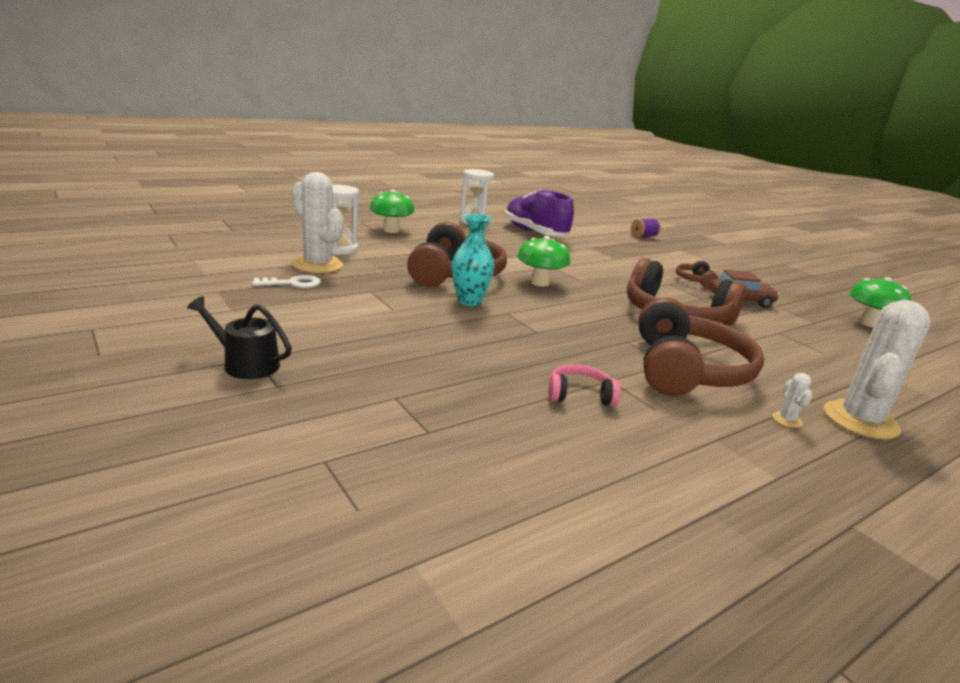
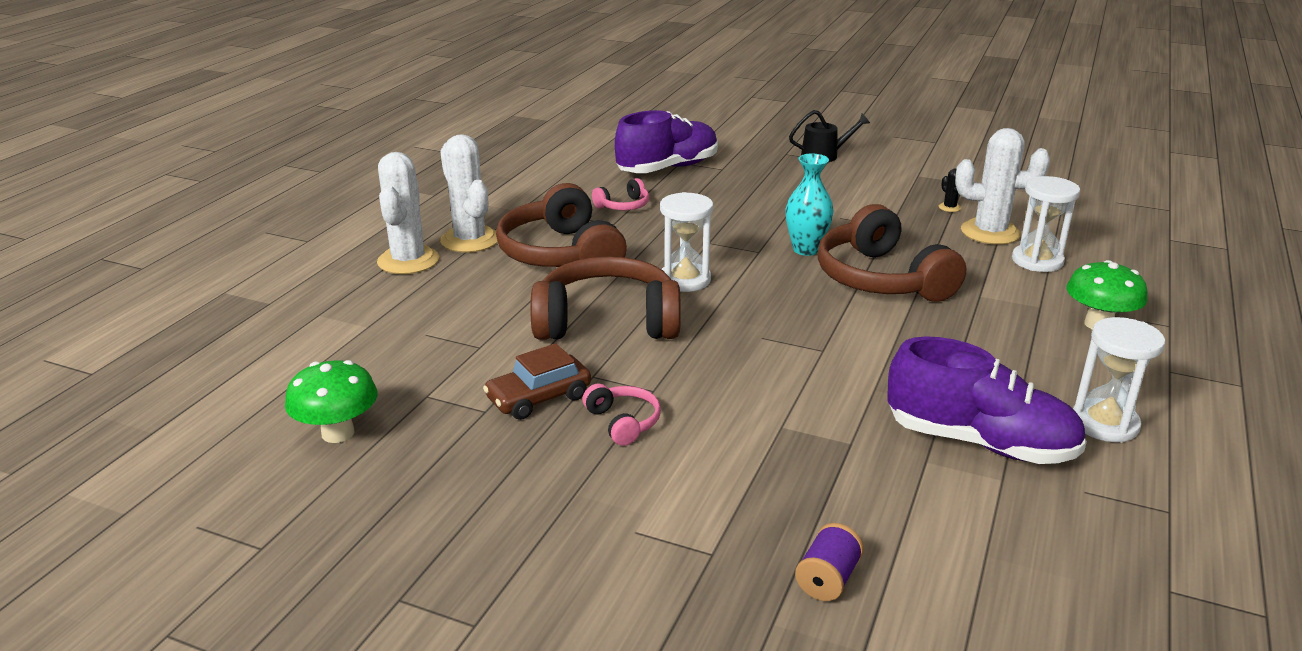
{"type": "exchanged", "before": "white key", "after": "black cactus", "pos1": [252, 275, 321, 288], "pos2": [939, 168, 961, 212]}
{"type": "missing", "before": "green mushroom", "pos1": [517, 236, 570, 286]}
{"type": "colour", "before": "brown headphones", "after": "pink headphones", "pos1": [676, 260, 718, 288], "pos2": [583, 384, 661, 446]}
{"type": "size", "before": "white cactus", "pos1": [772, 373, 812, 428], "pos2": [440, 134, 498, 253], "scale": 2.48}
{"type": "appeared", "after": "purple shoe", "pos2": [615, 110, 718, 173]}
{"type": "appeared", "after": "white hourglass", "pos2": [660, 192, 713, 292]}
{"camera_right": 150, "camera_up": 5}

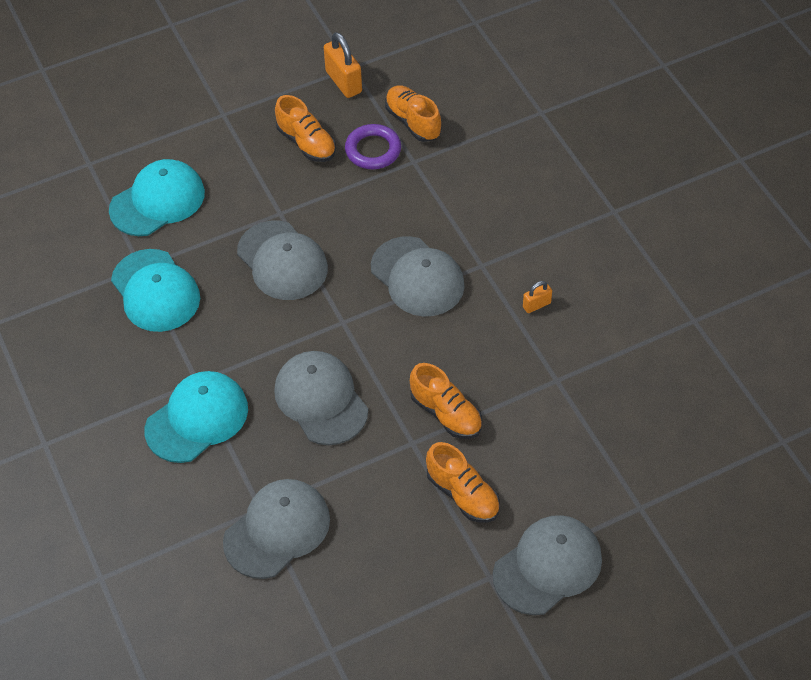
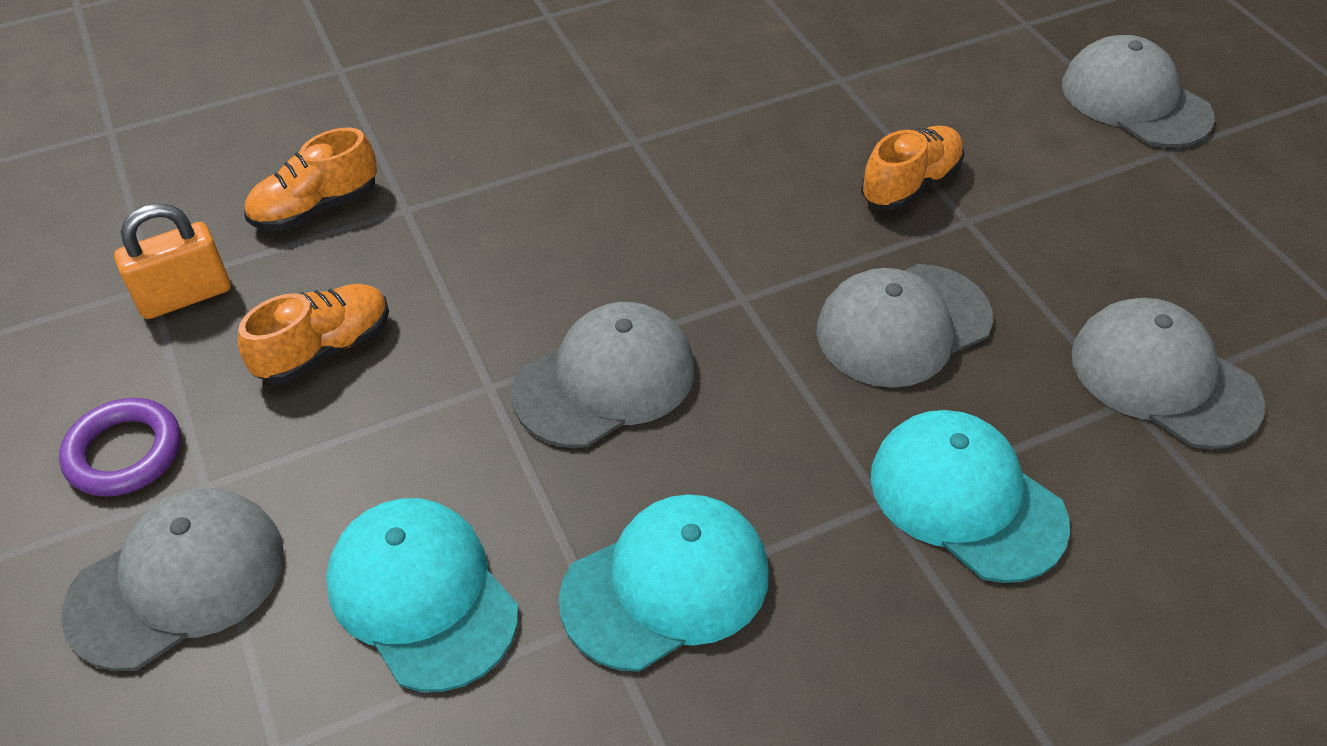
{"type": "relocated", "before": "purple ring", "pos1": [345, 124, 401, 169], "pos2": [59, 398, 181, 497]}
{"type": "relocated", "before": "grey cap", "pos1": [371, 236, 465, 317], "pos2": [61, 489, 284, 671]}
{"type": "missing", "before": "orange shoe", "pos1": [426, 442, 500, 523]}
{"type": "missing", "before": "orange padlock", "pos1": [523, 281, 552, 313]}
{"camera_right": -90, "camera_up": -5}

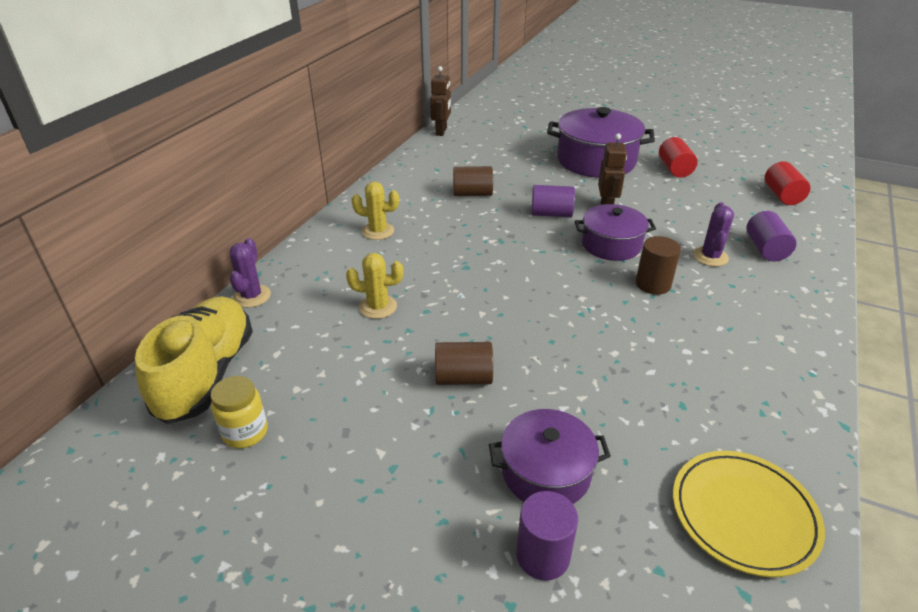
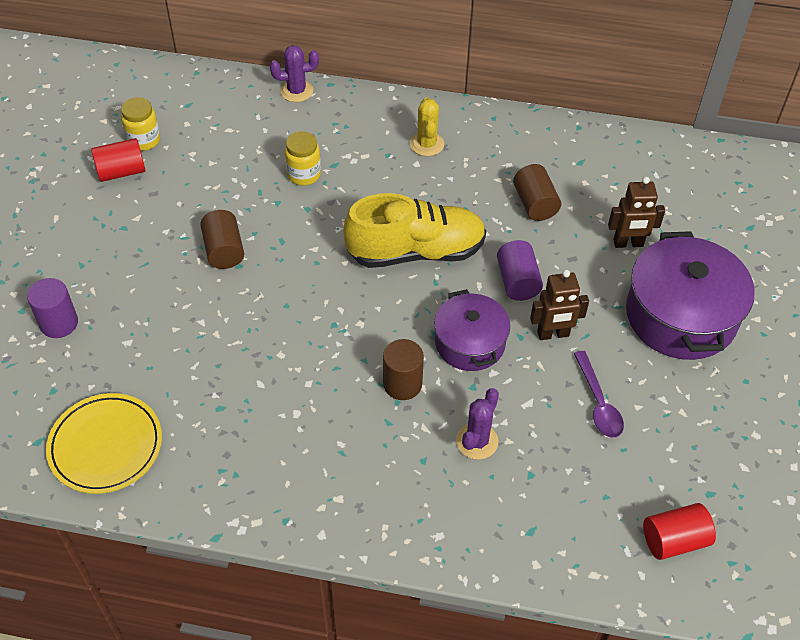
{"type": "relocated", "before": "yellow shoe", "pos1": [135, 296, 253, 424], "pos2": [343, 193, 486, 268]}
{"type": "exchanged", "before": "yellow cactus", "after": "yellow jar", "pos1": [346, 253, 403, 319], "pos2": [285, 131, 321, 186]}
{"type": "relocated", "before": "brown robot", "pos1": [430, 66, 451, 136], "pos2": [608, 177, 665, 248]}
{"type": "missing", "before": "purple pot", "pos1": [489, 409, 611, 504]}
{"type": "relocated", "before": "red cylinder", "pos1": [659, 137, 698, 178], "pos2": [91, 138, 146, 182]}
{"type": "spun", "before": "purple cactus", "pos1": [693, 202, 734, 267], "pos2": [456, 388, 499, 460], "turn": -60}
{"type": "missing", "before": "purple cylinder", "pos1": [746, 211, 797, 261]}
{"type": "appeared", "after": "purple spoon", "pos2": [574, 351, 624, 438]}
{"camera_right": 75, "camera_up": 15}

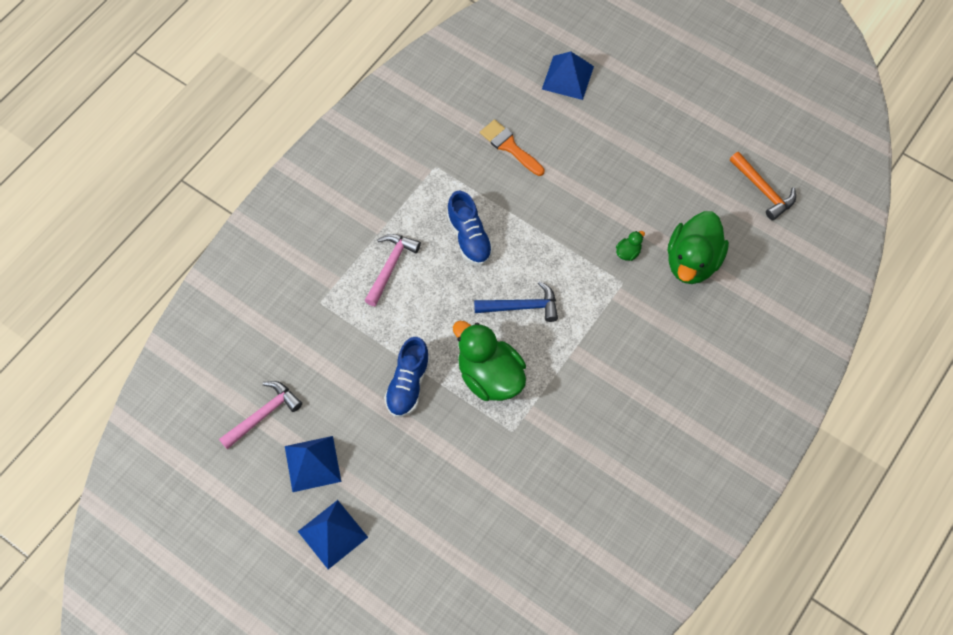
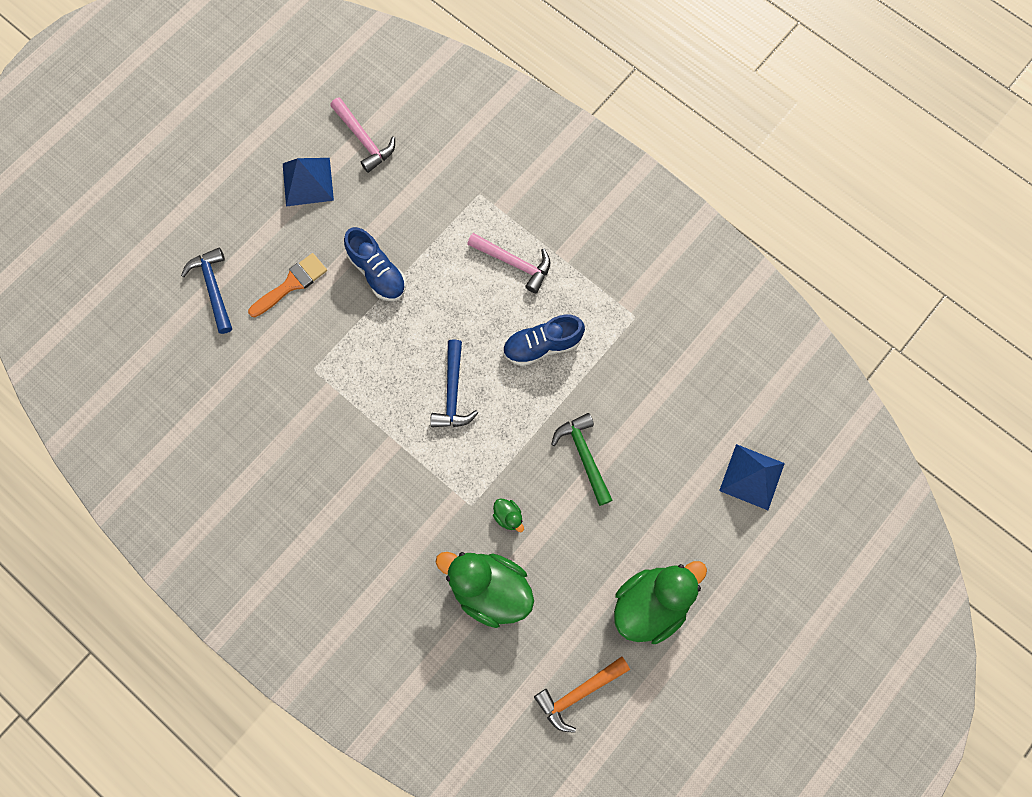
{"type": "missing", "before": "blue pyramid", "pos1": [298, 500, 368, 569]}
{"type": "spun", "before": "blue shoe", "pos1": [384, 337, 430, 417], "pos2": [344, 227, 406, 301], "turn": -150}
{"type": "relocated", "before": "green duck", "pos1": [453, 321, 526, 401], "pos2": [614, 561, 707, 644]}
{"type": "relocated", "before": "orange brush", "pos1": [480, 119, 545, 176], "pos2": [248, 253, 327, 317]}
{"type": "appeared", "after": "blue hammer", "pos2": [181, 248, 232, 334]}
{"type": "appeared", "after": "green hammer", "pos2": [551, 413, 612, 506]}
{"camera_right": 95, "camera_up": 10}

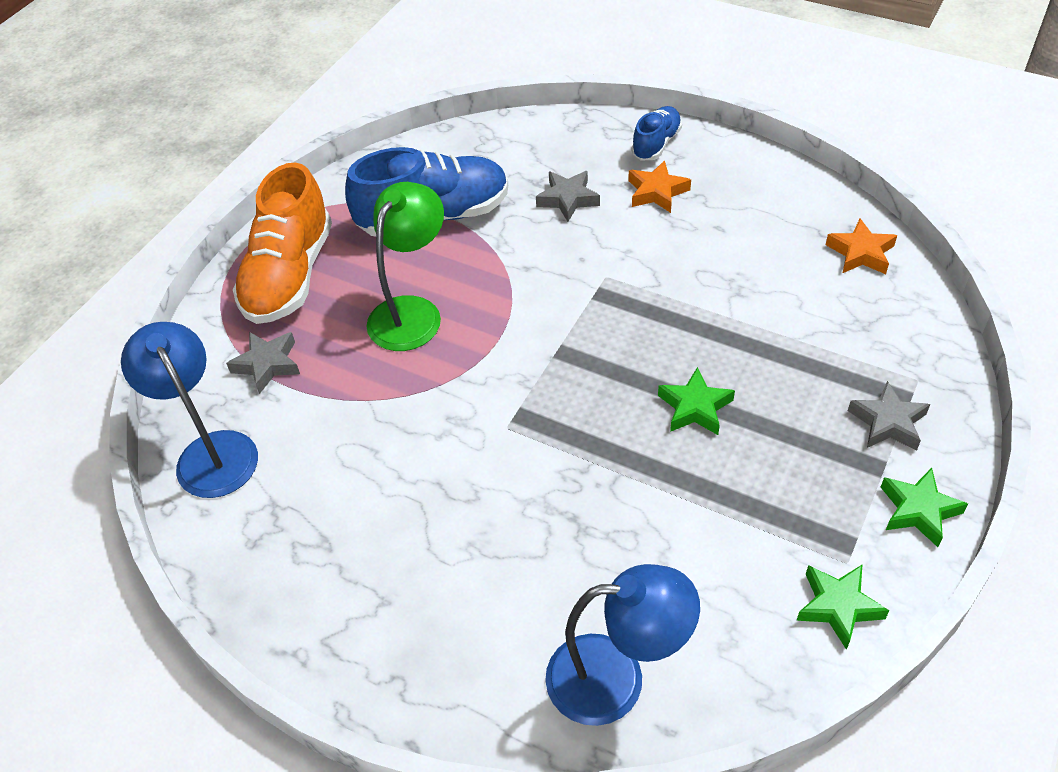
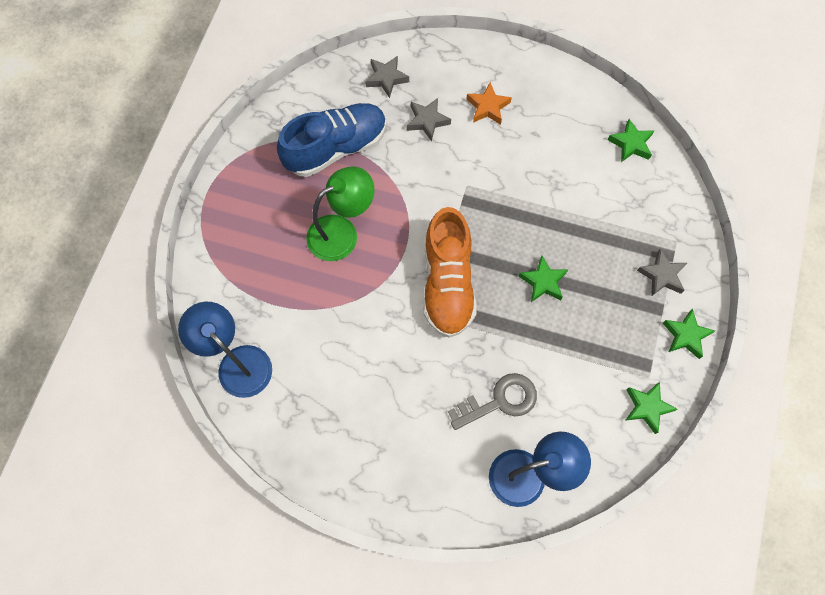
{"type": "relocated", "before": "grey star", "pos1": [226, 332, 300, 394], "pos2": [365, 56, 409, 98]}
{"type": "relocated", "before": "orange shoe", "pos1": [233, 163, 332, 324], "pos2": [423, 207, 477, 338]}
{"type": "spun", "before": "green lamp", "pos1": [367, 182, 444, 351], "pos2": [306, 166, 374, 261], "turn": 45}
{"type": "missing", "before": "blue shoe", "pos1": [631, 106, 682, 160]}
{"type": "colour", "before": "orange star", "after": "green star", "pos1": [826, 219, 897, 274], "pos2": [608, 119, 655, 162]}
{"type": "appeared", "after": "grey key", "pos2": [448, 373, 537, 430]}
{"camera_right": -15, "camera_up": 20}

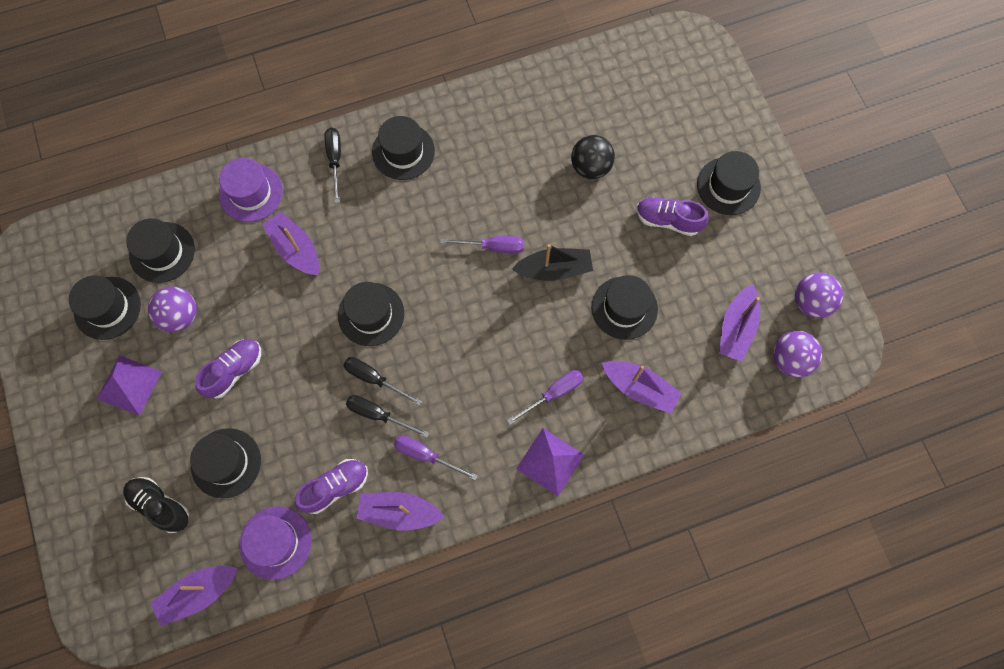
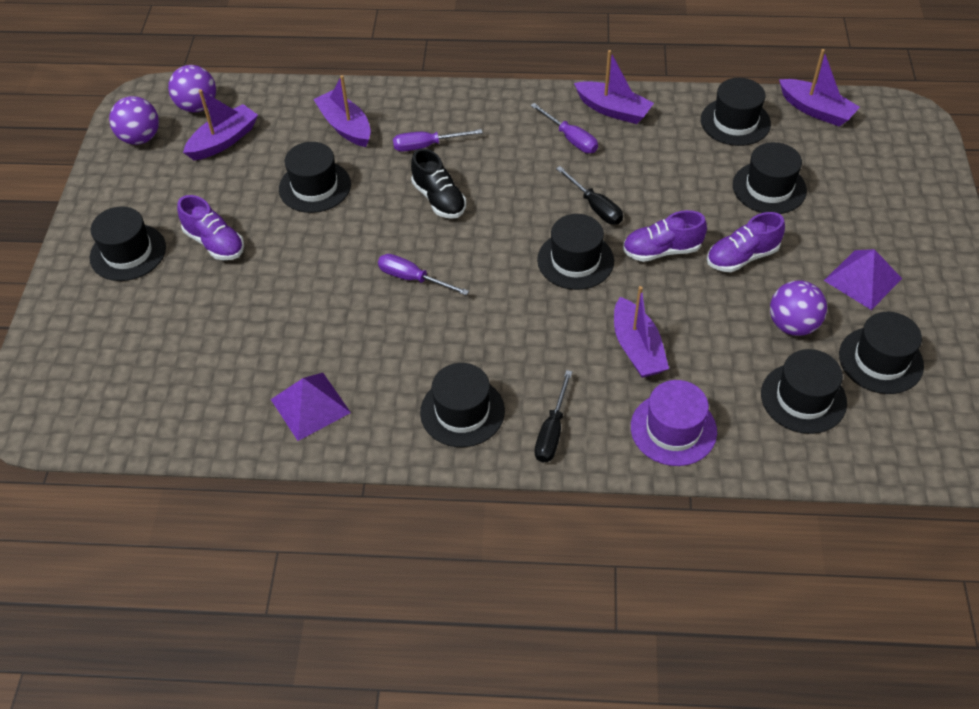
{"type": "relocated", "before": "black shoe", "pos1": [123, 477, 189, 533], "pos2": [411, 148, 466, 219]}
{"type": "spun", "before": "purple boat", "pos1": [151, 566, 238, 626], "pos2": [779, 49, 860, 126], "turn": 45}
{"type": "colour", "before": "purple hat", "after": "black hat", "pos1": [240, 506, 312, 580], "pos2": [701, 78, 771, 146]}
{"type": "relocated", "before": "purple shoe", "pos1": [294, 459, 368, 514], "pos2": [623, 210, 707, 262]}
{"type": "missing", "before": "black screwdriver", "pos1": [346, 395, 429, 438]}
{"type": "missing", "before": "black boat", "pos1": [512, 244, 593, 281]}
{"type": "relocated", "before": "purple pyramid", "pos1": [516, 428, 584, 496], "pos2": [271, 373, 351, 441]}
{"type": "missing", "before": "black ball", "pos1": [571, 135, 615, 179]}
{"camera_right": -155, "camera_up": -20}

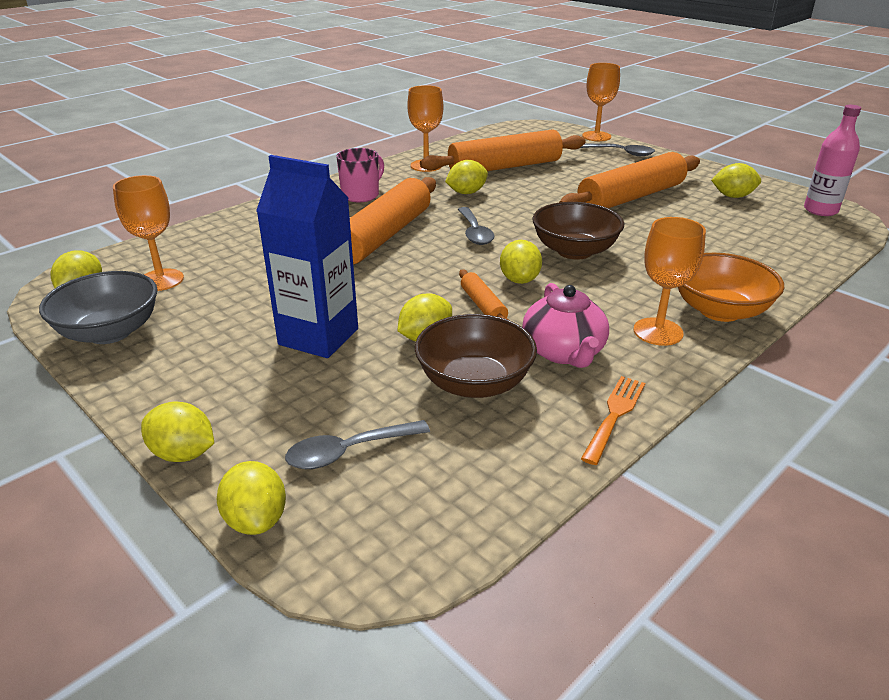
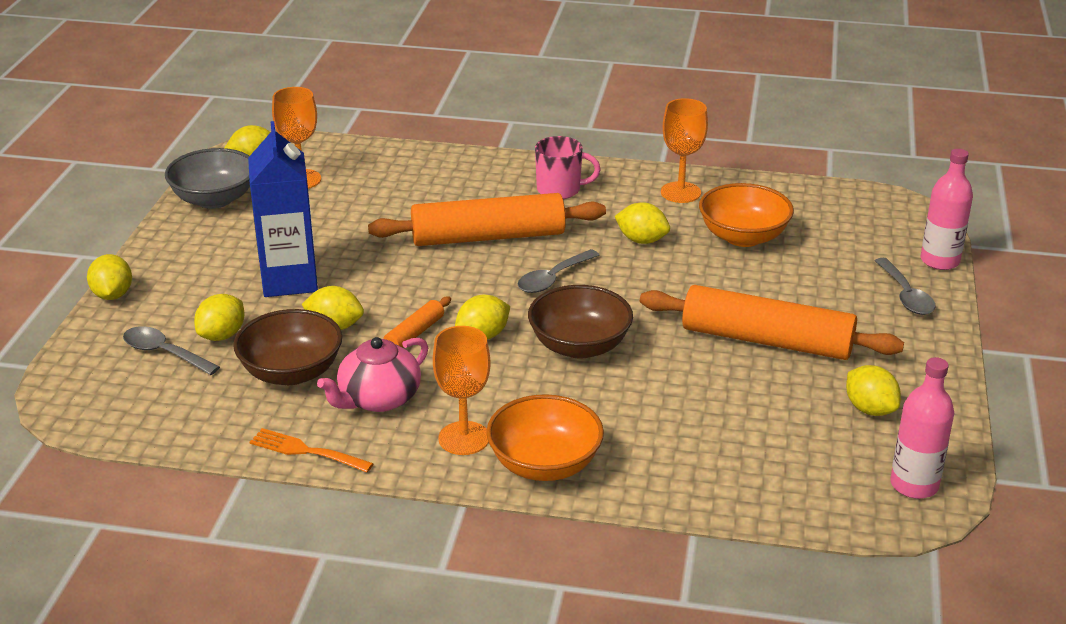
{"type": "relocated", "before": "yellow lemon", "pos1": [217, 461, 286, 535], "pos2": [194, 294, 245, 341]}
{"type": "exchanged", "before": "orange rolling pin", "after": "orange bowl", "pos1": [420, 129, 586, 171], "pos2": [699, 183, 794, 247]}
{"type": "spun", "before": "orange fork", "pos1": [581, 376, 645, 465], "pos2": [250, 428, 374, 472], "turn": -150}
{"type": "exchanged", "before": "orange goblet", "after": "pink bottle", "pos1": [582, 63, 620, 141], "pos2": [920, 149, 973, 270]}
{"camera_right": 55, "camera_up": 0}

